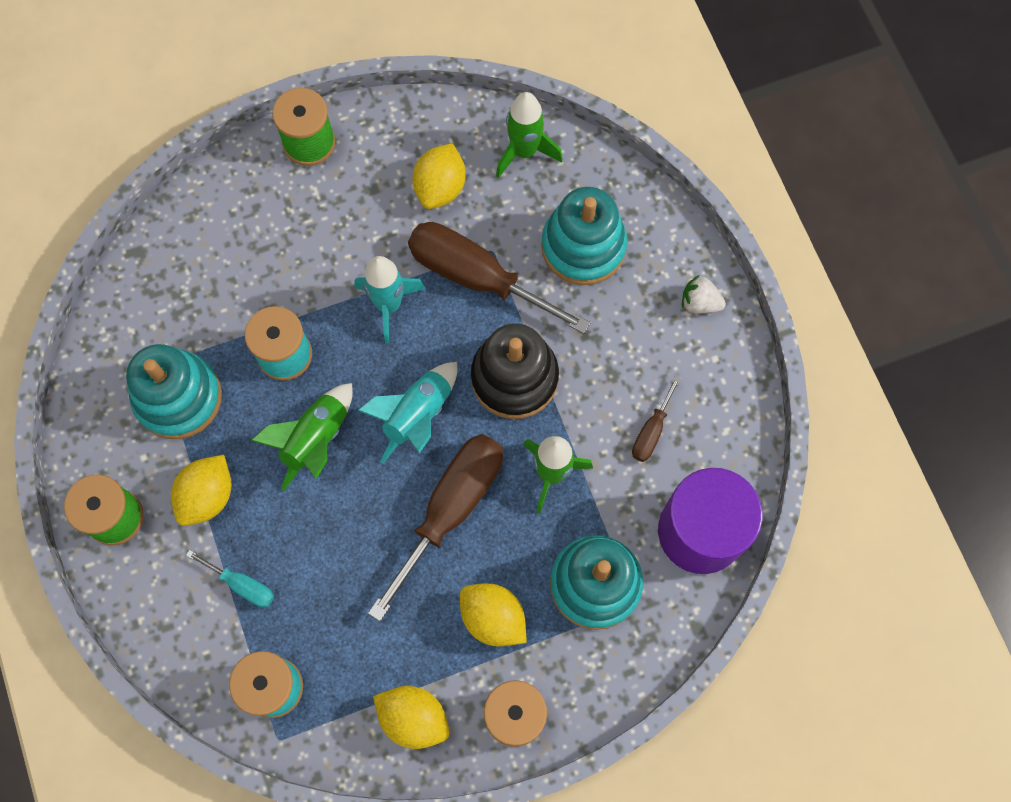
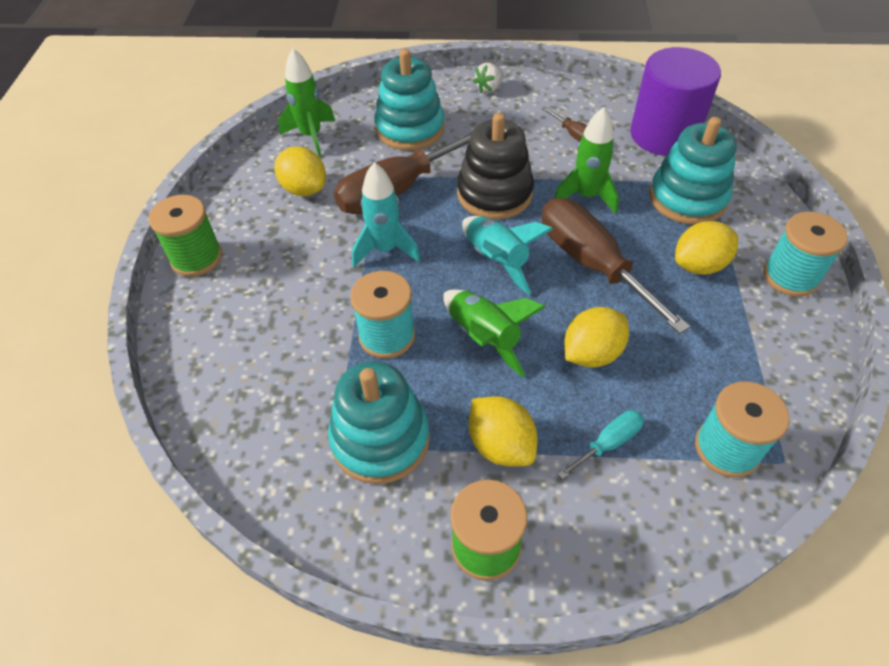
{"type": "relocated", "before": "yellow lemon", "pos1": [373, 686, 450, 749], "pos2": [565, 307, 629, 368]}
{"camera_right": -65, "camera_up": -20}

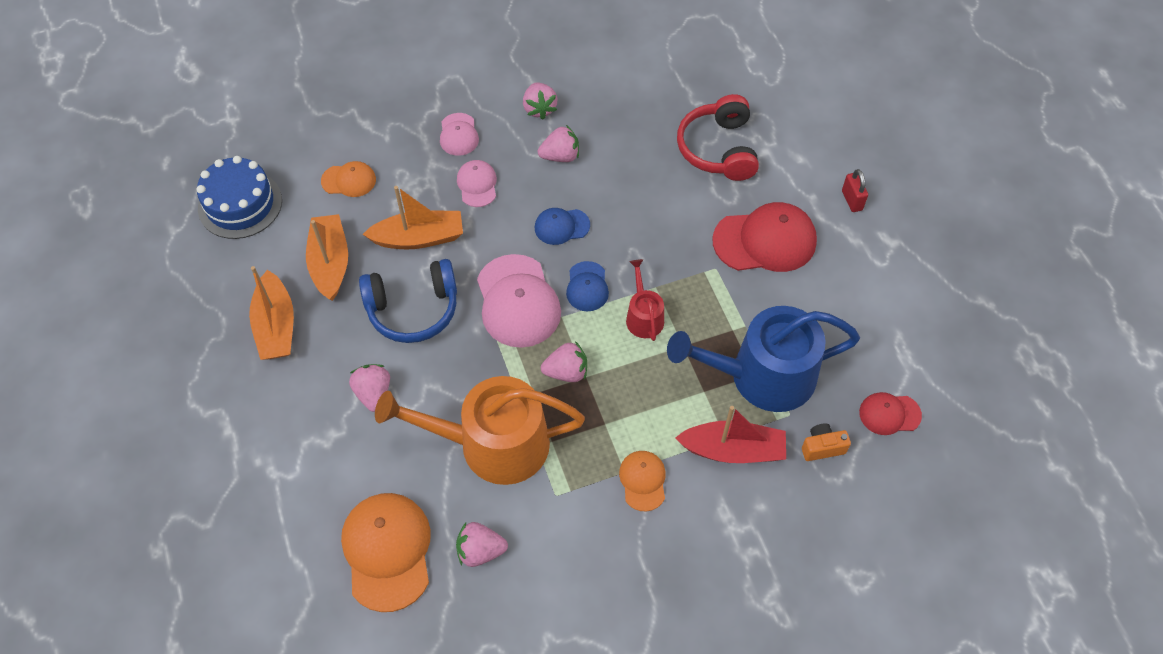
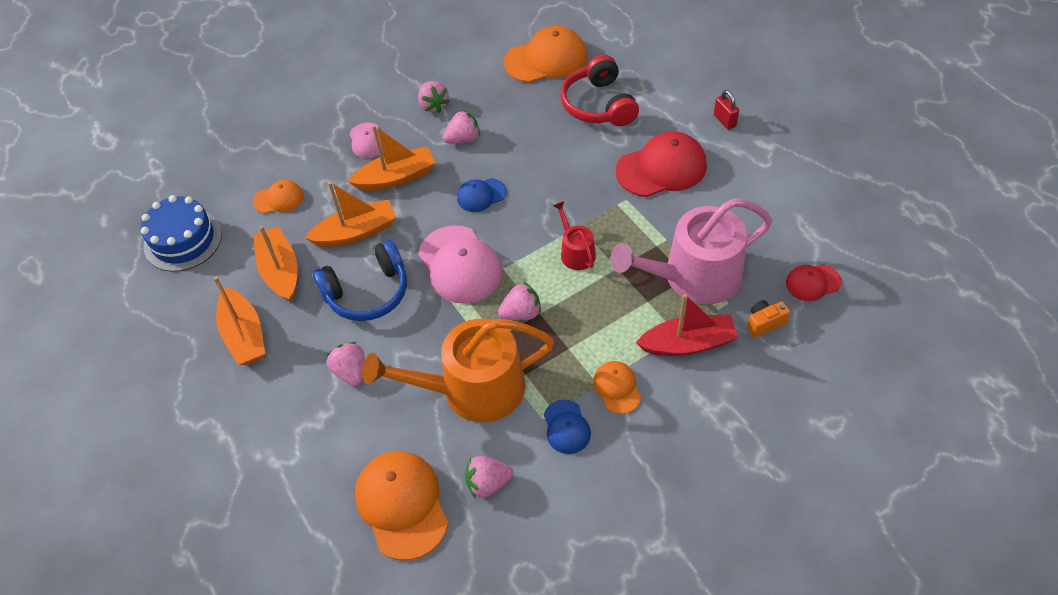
{"type": "exchanged", "before": "pink cap", "after": "orange boat", "pos1": [457, 160, 497, 207], "pos2": [348, 125, 435, 191]}
{"type": "relocated", "before": "blue cap", "pos1": [566, 261, 609, 311], "pos2": [544, 400, 591, 454]}
{"type": "colour", "before": "blue watering can", "after": "pink watering can", "pos1": [667, 306, 860, 412], "pos2": [610, 199, 772, 304]}
{"type": "appeared", "after": "orange cap", "pos2": [504, 26, 587, 83]}
{"camera_right": -10, "camera_up": -5}

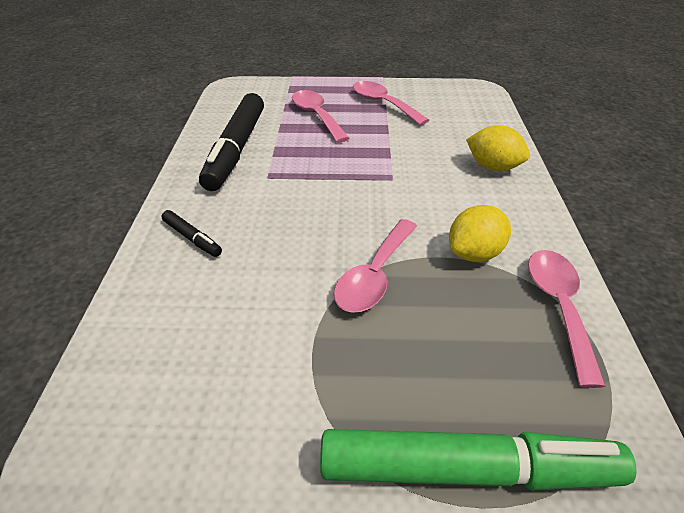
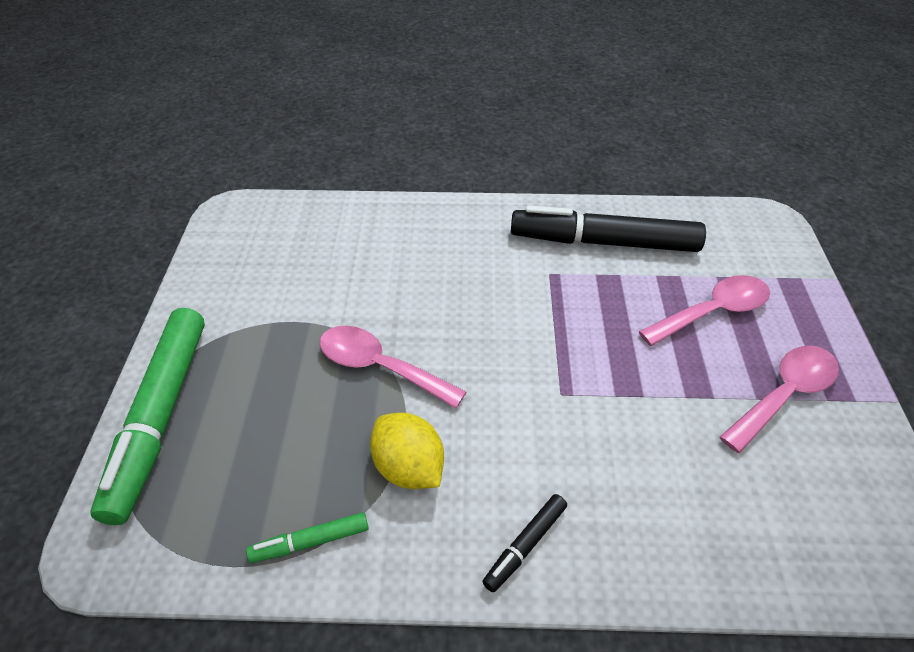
{"type": "relocated", "before": "black marker", "pos1": [162, 210, 222, 257], "pos2": [482, 494, 567, 592]}
{"type": "missing", "before": "yellow lemon", "pos1": [466, 125, 530, 171]}
{"type": "exchanged", "before": "pink spoon", "after": "green marker", "pos1": [528, 250, 606, 388], "pos2": [246, 512, 369, 563]}
{"camera_right": 90, "camera_up": 5}

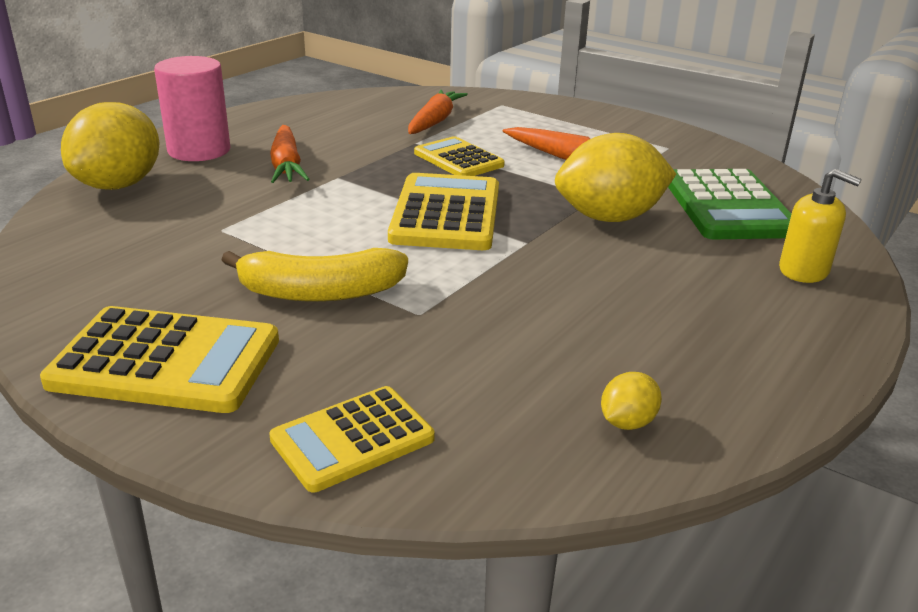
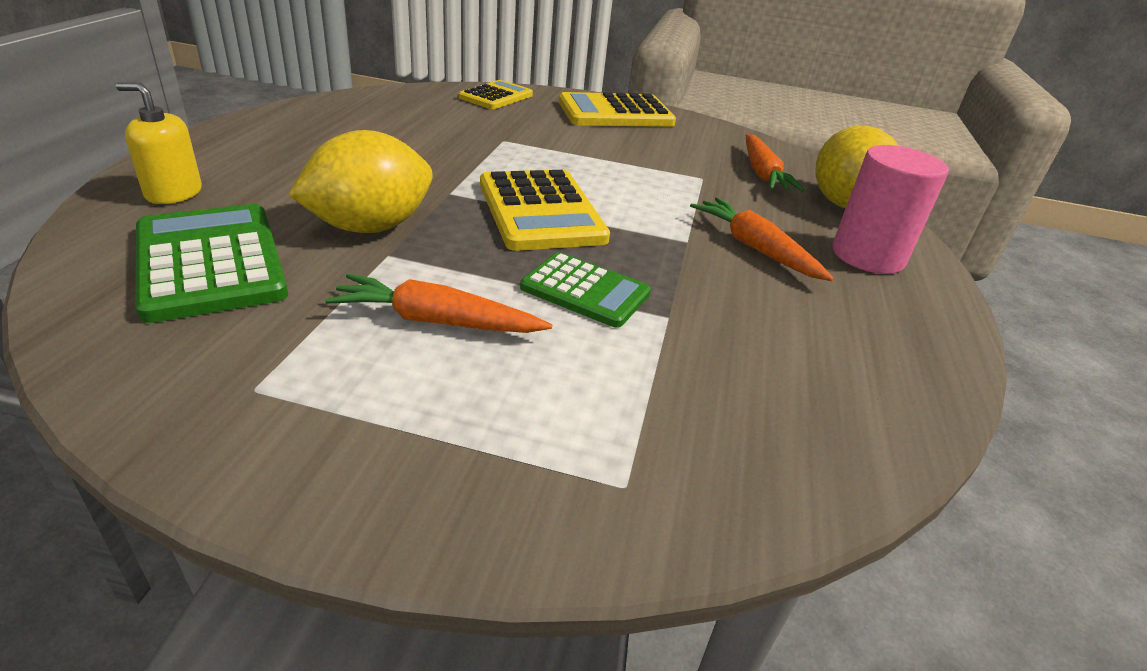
{"type": "missing", "before": "yellow banana", "pos1": [221, 248, 408, 302]}
{"type": "relocated", "before": "orange carrot", "pos1": [408, 90, 468, 134], "pos2": [746, 134, 804, 192]}
{"type": "colour", "before": "yellow calculator", "after": "green calculator", "pos1": [414, 136, 505, 176], "pos2": [520, 252, 651, 328]}
{"type": "missing", "before": "yellow lemon", "pos1": [601, 372, 662, 430]}
{"camera_right": 155, "camera_up": 5}

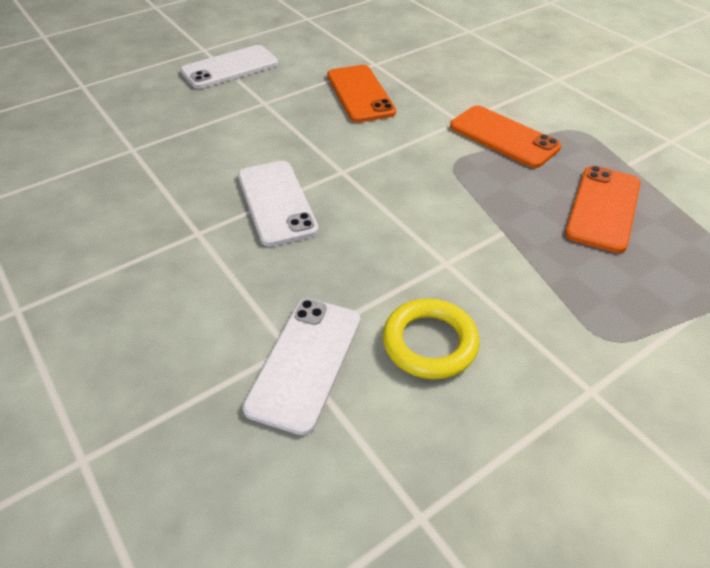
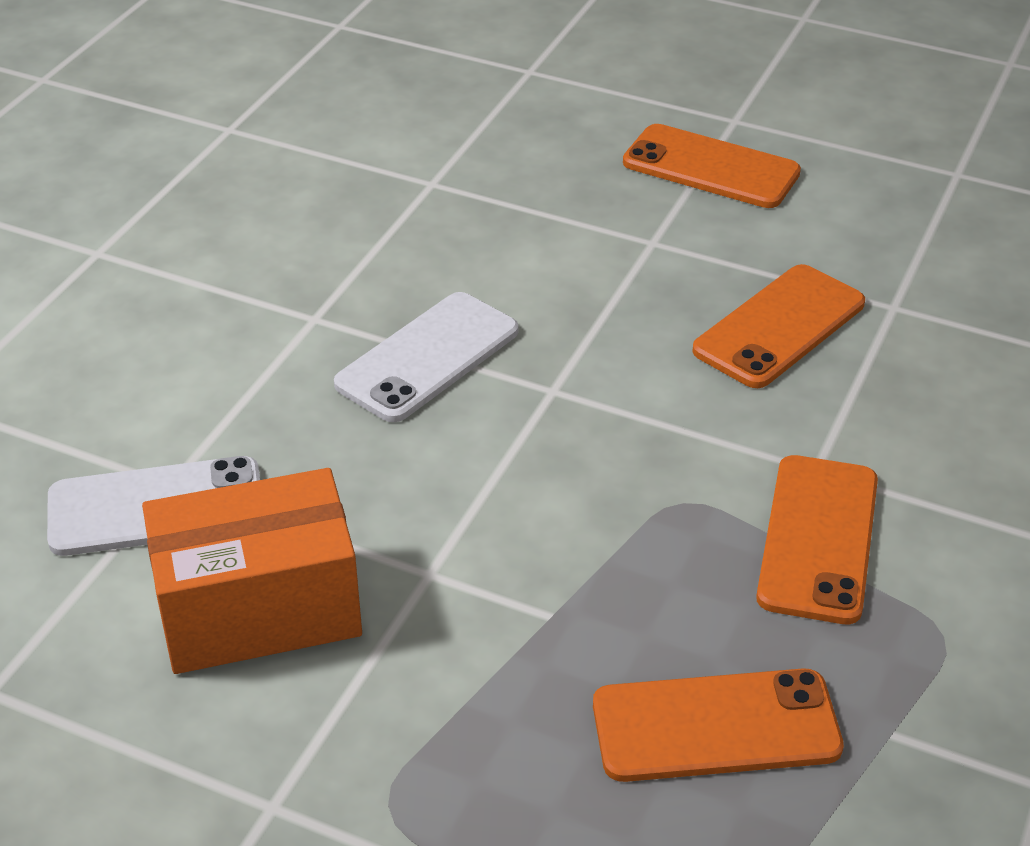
{"type": "colour", "before": "white phone", "after": "orange phone", "pos1": [180, 45, 278, 89], "pos2": [623, 124, 801, 208]}
{"type": "exchanged", "before": "yellow ring", "after": "orange box", "pos1": [383, 298, 479, 379], "pos2": [142, 468, 362, 674]}
{"camera_right": 60, "camera_up": -5}

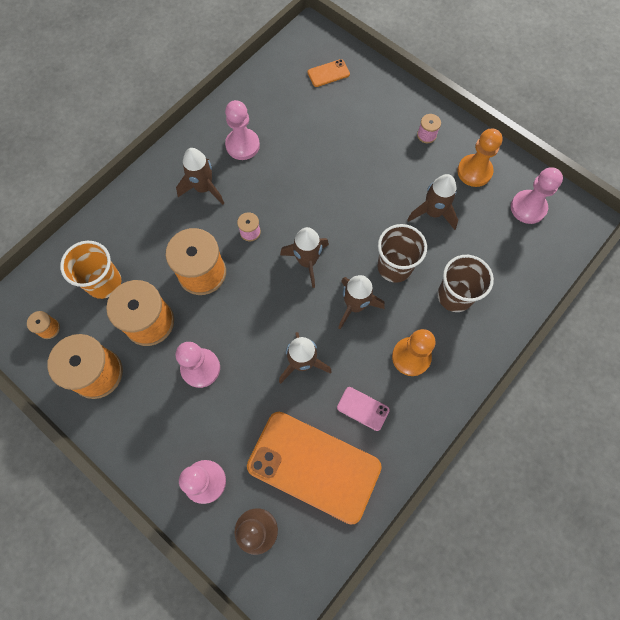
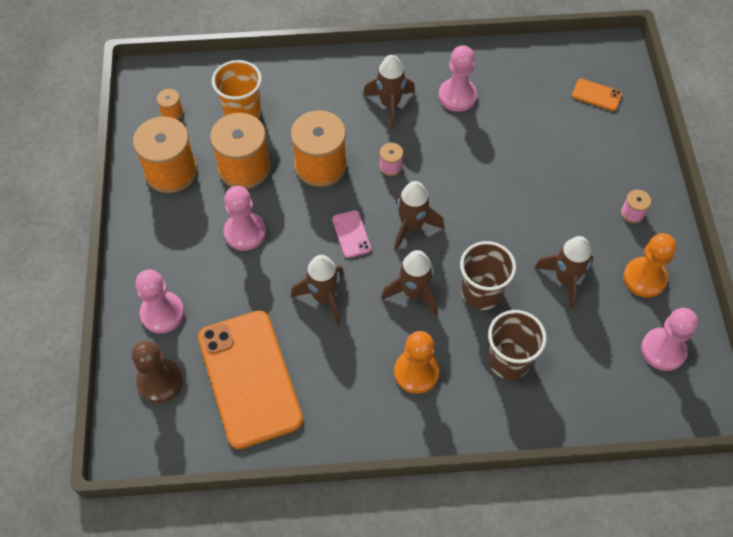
{"type": "relocated", "before": "pink phone", "pos1": [337, 387, 390, 431], "pos2": [332, 210, 371, 258]}
{"camera_right": 45, "camera_up": -10}

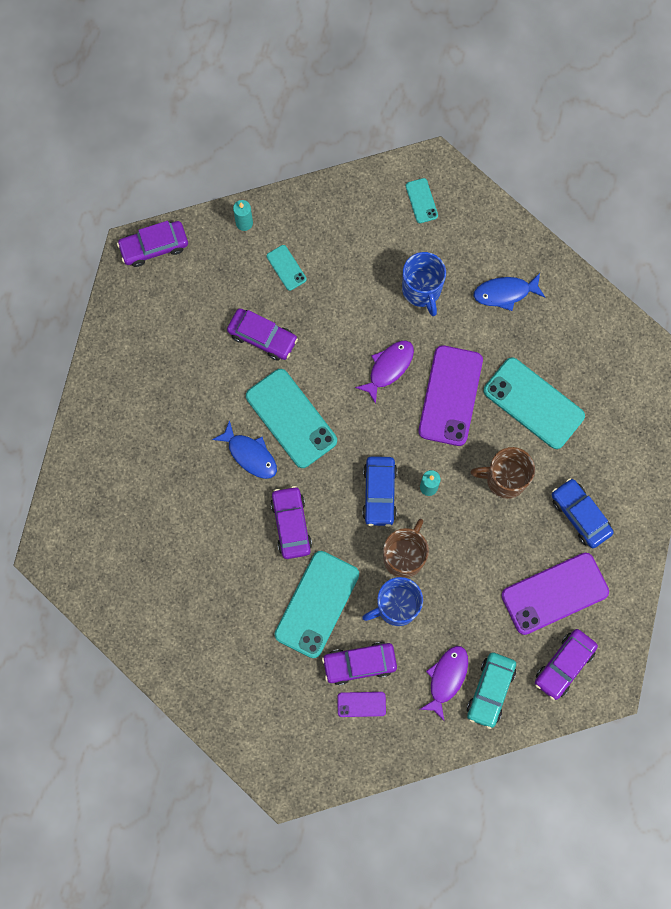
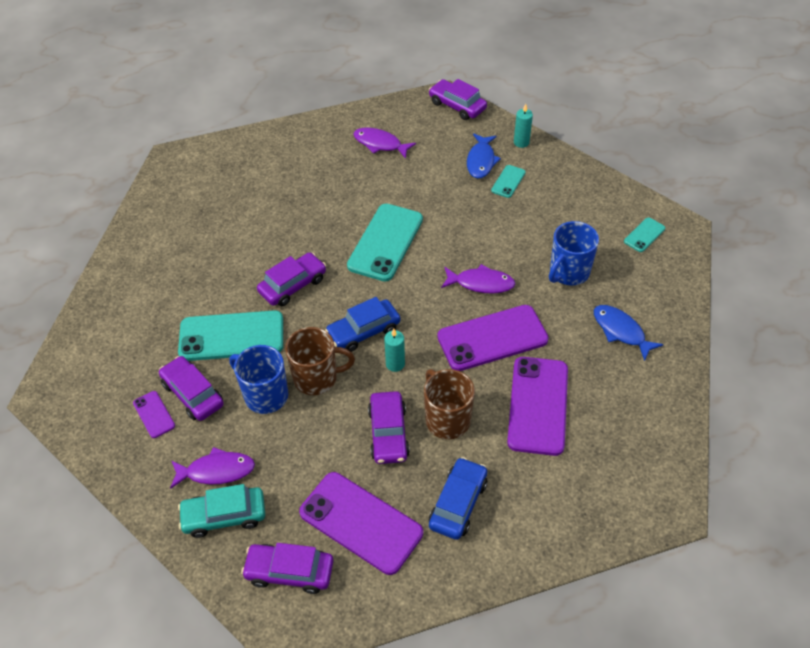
{"type": "relocated", "before": "blue fish", "pos1": [212, 420, 277, 479], "pos2": [467, 134, 501, 179]}
{"type": "relocated", "before": "purple car", "pos1": [227, 308, 298, 361], "pos2": [368, 391, 410, 464]}
{"type": "colour", "before": "turquoise phone", "after": "purple phone", "pos1": [484, 357, 585, 449], "pos2": [507, 357, 568, 456]}
{"type": "appeared", "after": "purple fish", "pos2": [353, 128, 416, 159]}
{"camera_right": 60, "camera_up": -25}

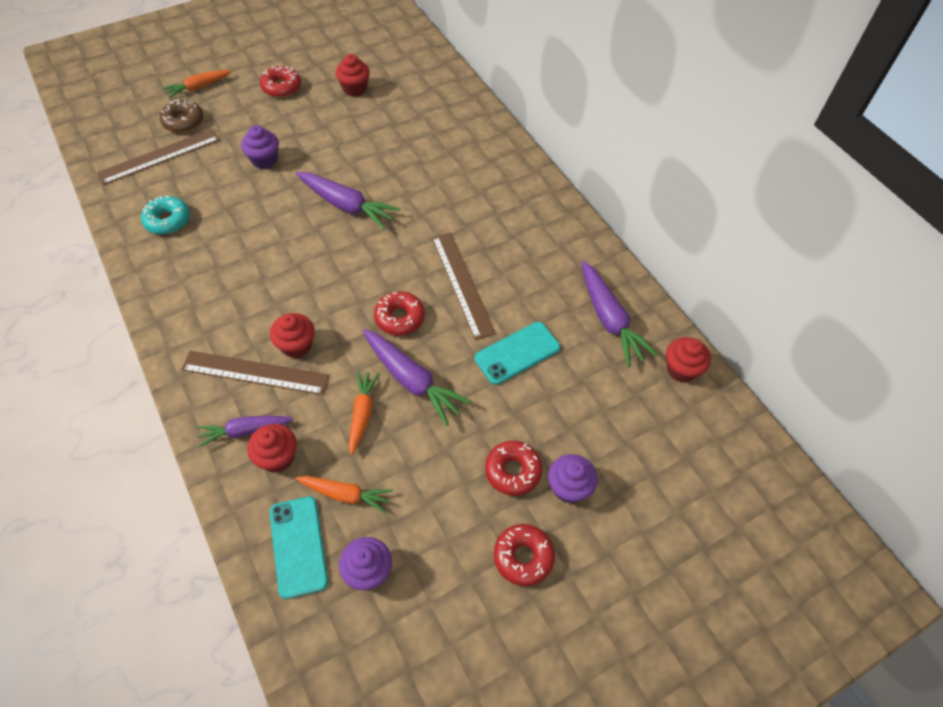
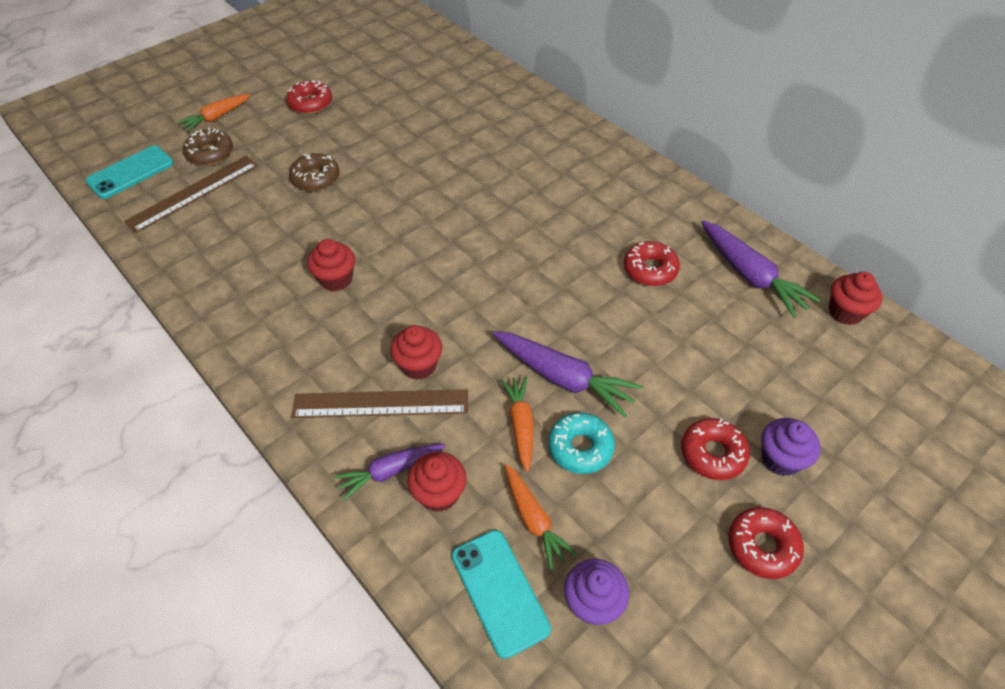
{"type": "relocated", "before": "turquoise donut", "pos1": [141, 196, 190, 235], "pos2": [548, 413, 615, 474]}
{"type": "exchanged", "before": "purple cupcake", "after": "brown donut", "pos1": [241, 125, 279, 169], "pos2": [289, 153, 340, 191]}
{"type": "missing", "before": "purple carrot", "pos1": [296, 172, 400, 229]}
{"type": "spun", "before": "orange carrot", "pos1": [296, 476, 393, 513], "pos2": [505, 464, 577, 570], "turn": 60}
{"type": "relocated", "before": "red cupcake", "pos1": [336, 54, 370, 97], "pos2": [307, 239, 355, 291]}
{"type": "relocated", "before": "red donut", "pos1": [374, 291, 425, 336], "pos2": [624, 241, 680, 286]}
{"type": "missing", "before": "brown ruler", "pos1": [432, 233, 496, 340]}
{"type": "relocated", "before": "turquoise phone", "pos1": [474, 322, 560, 385], "pos2": [86, 145, 174, 199]}
{"camera_right": -10, "camera_up": -5}

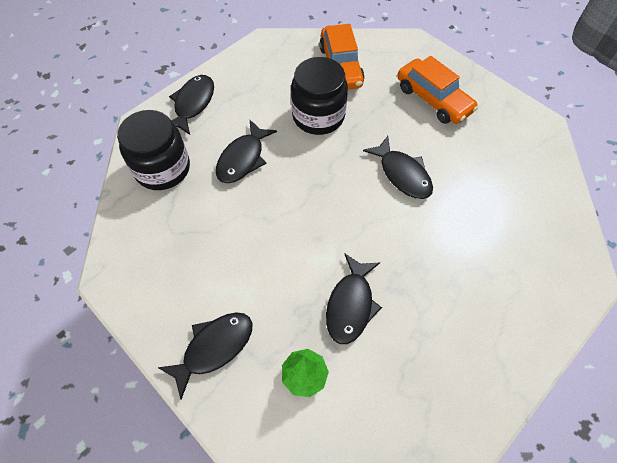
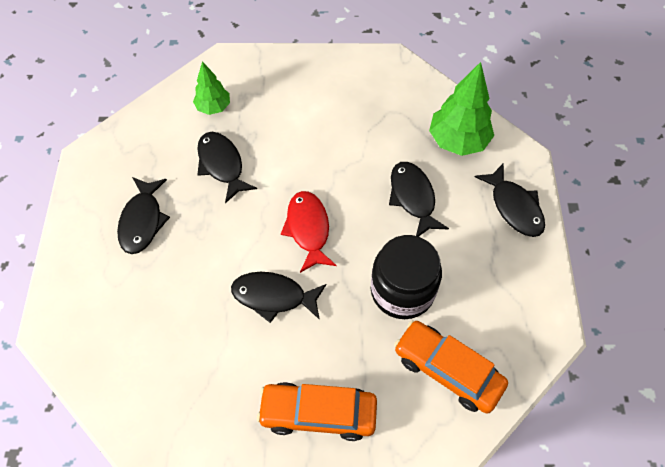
{"type": "exchanged", "before": "black jar", "after": "green tree", "pos1": [117, 110, 190, 190], "pos2": [429, 62, 494, 156]}
{"type": "relocated", "before": "black fish", "pos1": [157, 312, 253, 400], "pos2": [117, 177, 170, 254]}
{"type": "appeared", "after": "red fish", "pos2": [281, 191, 336, 273]}
{"camera_right": 135, "camera_up": 0}

